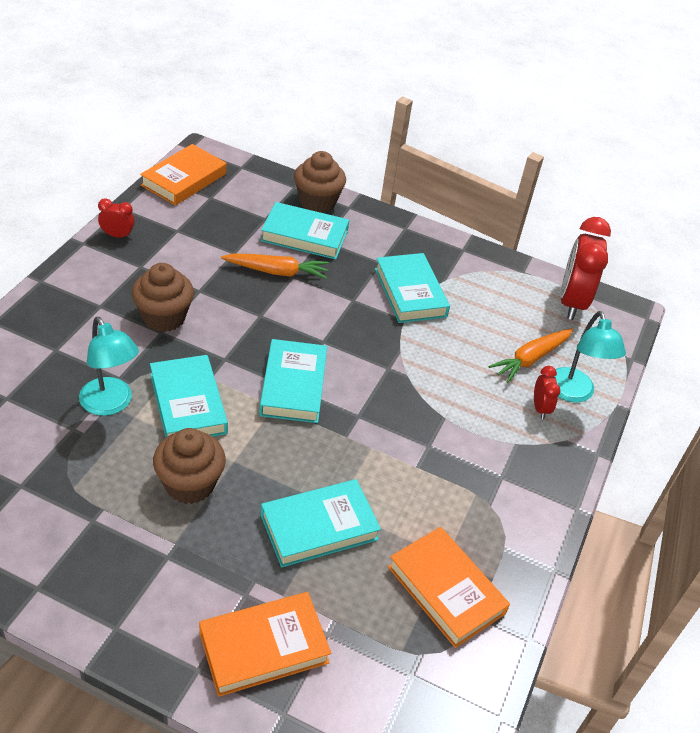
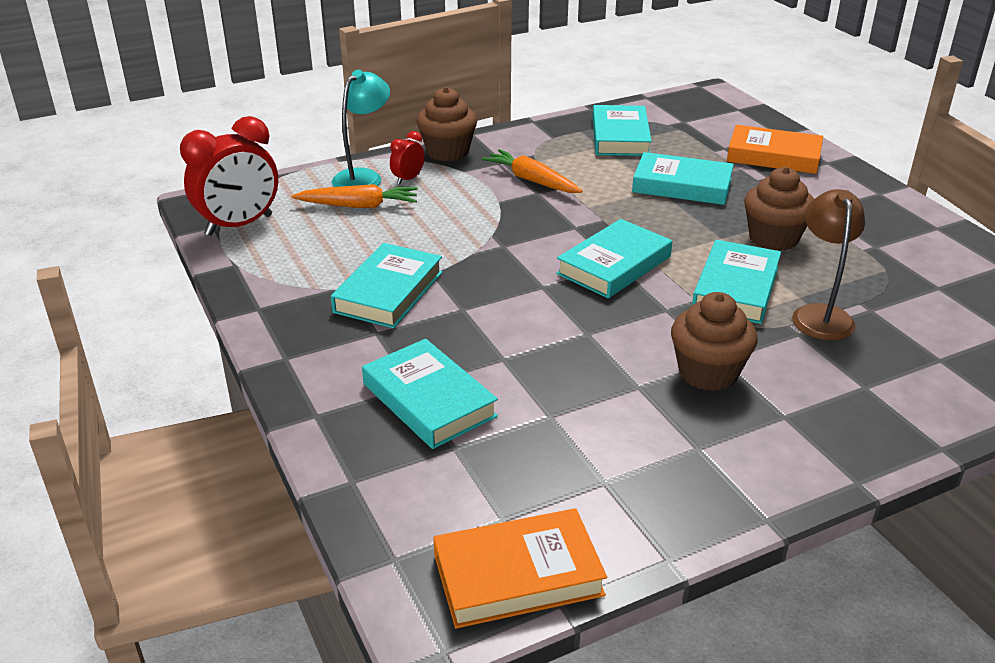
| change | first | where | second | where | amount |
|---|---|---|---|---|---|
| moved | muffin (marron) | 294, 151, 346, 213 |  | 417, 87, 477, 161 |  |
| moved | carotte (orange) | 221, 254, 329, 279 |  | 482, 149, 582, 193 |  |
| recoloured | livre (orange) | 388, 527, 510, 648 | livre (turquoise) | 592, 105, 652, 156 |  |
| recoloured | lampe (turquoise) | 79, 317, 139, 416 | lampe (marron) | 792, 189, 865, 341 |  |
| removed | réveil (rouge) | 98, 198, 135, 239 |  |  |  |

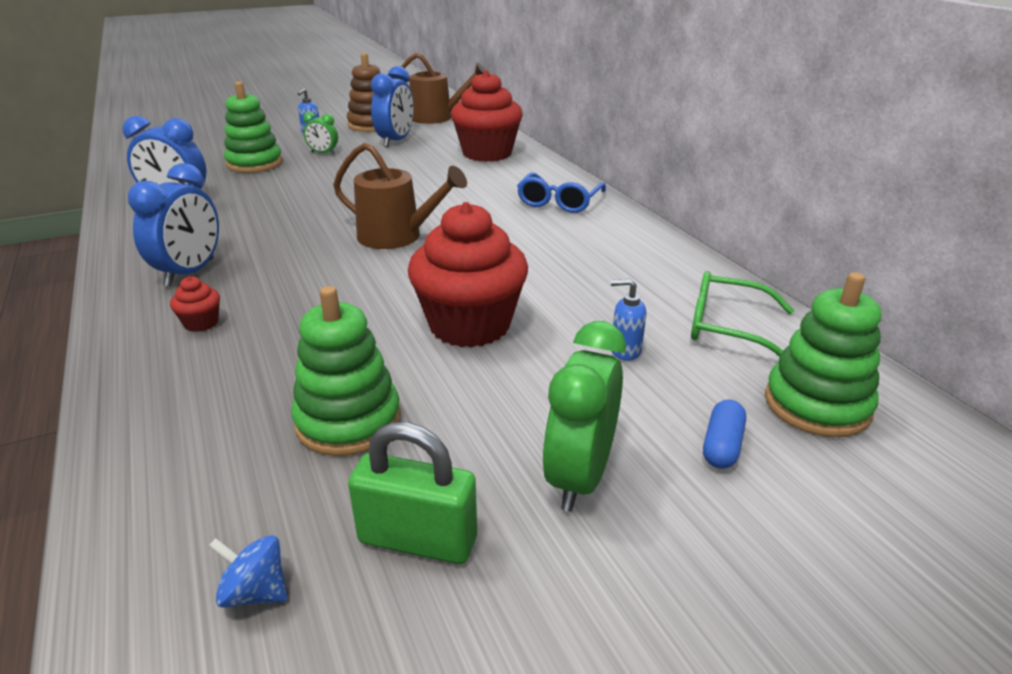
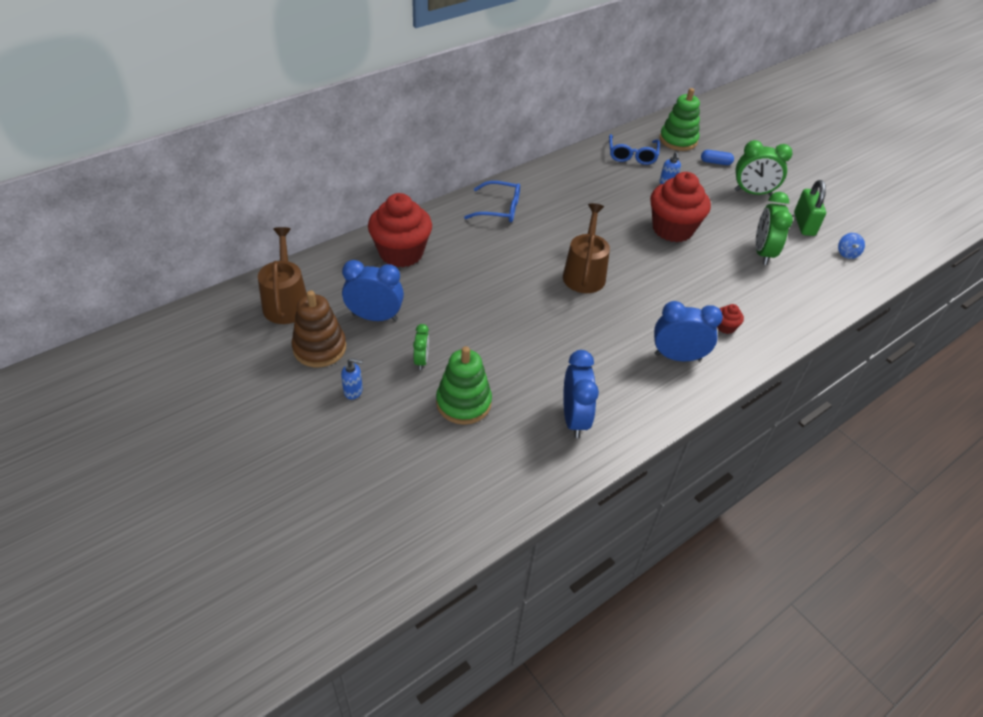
| change | first | where | second | where | amount |
|---|---|---|---|---|---|
| recoloured | lunettes (vert) | 691, 271, 794, 357 | lunettes (bleu) | 609, 134, 660, 165 |  |
| replaced | jouet à empiler (vert) | 291, 286, 401, 456 | réveil (vert) | 756, 192, 793, 265 |  |

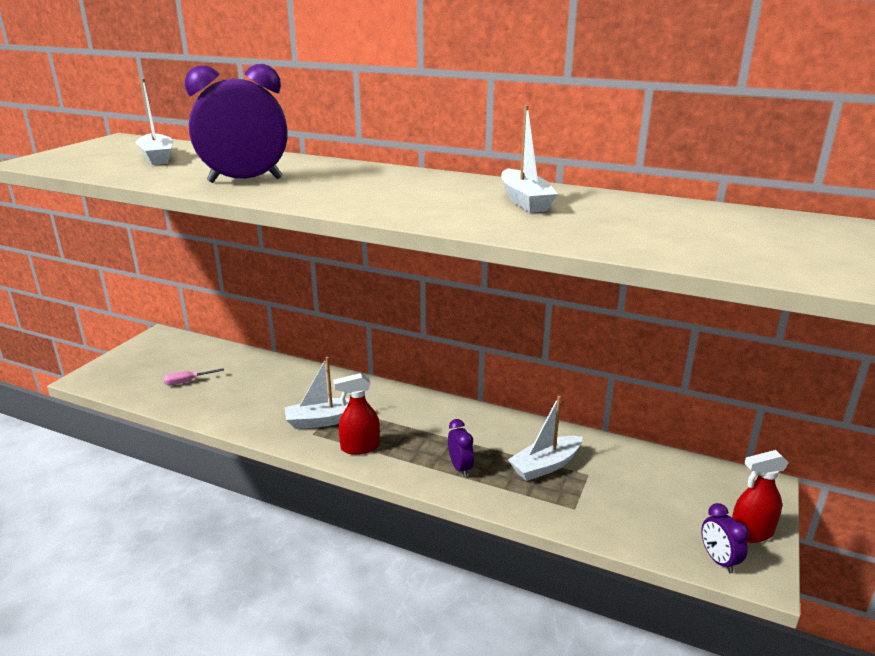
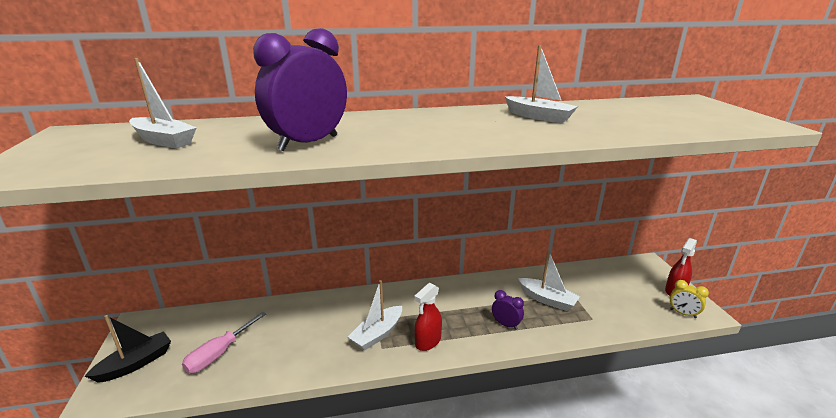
| change | first | where | second | where | amount |
|---|---|---|---|---|---|
| added |  |  | bateau (noir) | 85, 315, 171, 383 |  |
| resized | tournevis (rose) | 164, 368, 224, 385 |  | 182, 312, 267, 373 | x1.65 |
| turned | bateau (blanc) | 508, 396, 582, 481 |  | 518, 250, 580, 311 | 75 degrees counterclockwise |
| recoloured | réveil (violet) | 701, 503, 749, 573 | réveil (jaune) | 670, 280, 709, 318 |  |

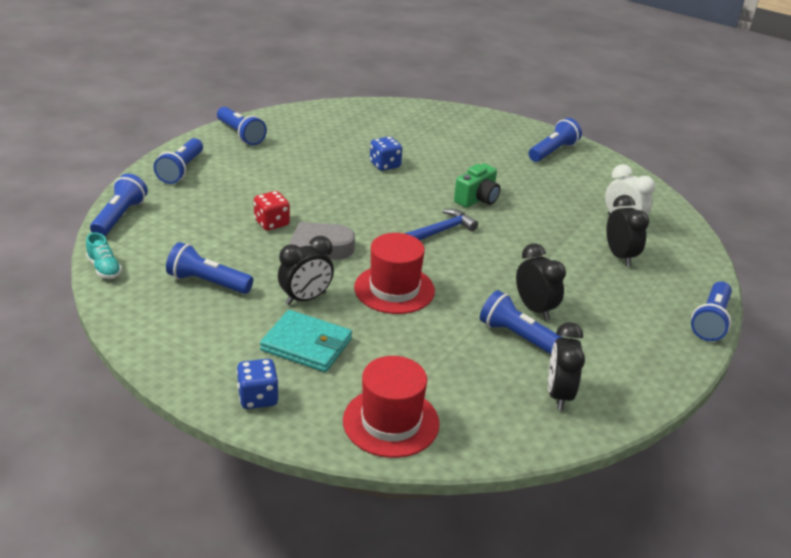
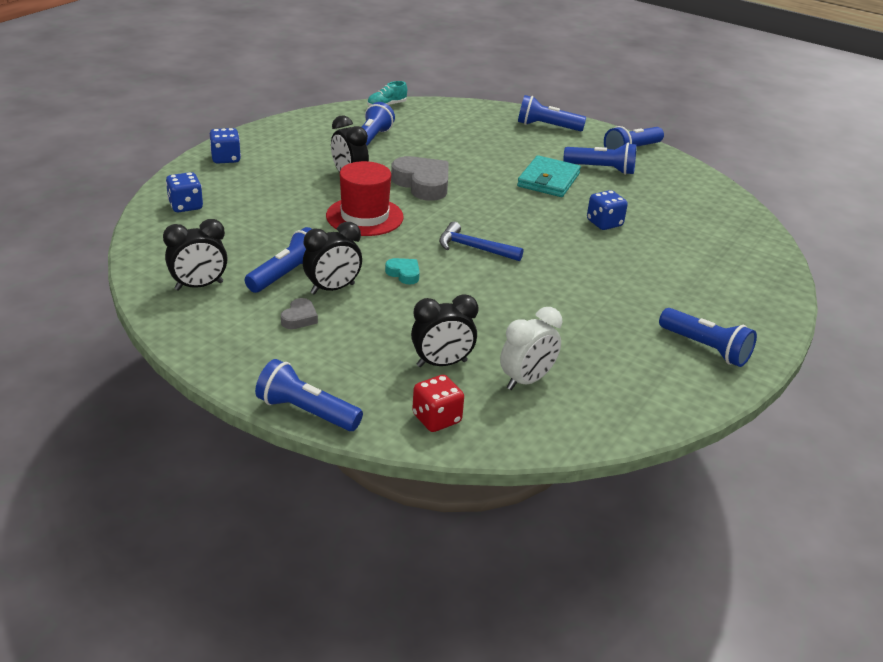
| change | first | where | second | where | amount |
|---|---|---|---|---|---|
| turned | réveil (noir) | 548, 322, 585, 410 |  | 163, 219, 227, 291 | 150 degrees clockwise |
| replaced | chapeau (rouge) | 343, 356, 440, 458 | dé (bleu) | 166, 172, 203, 212 |  |
| added |  |  | cœur (gris) | 281, 298, 318, 329 |  |
| added |  |  | cœur (turquoise) | 385, 258, 420, 285 |  |
| moved | dé (rouge) | 254, 191, 290, 230 |  | 412, 375, 464, 432 |  |
| turned | marteau (bleu) | 405, 209, 478, 240 |  | 439, 222, 523, 261 | 150 degrees clockwise |
| moved | portefeuille (turquoise) | 260, 310, 352, 372 |  | 517, 155, 581, 197 |  |
| moved | lampe de poche (bleu) | 90, 174, 148, 236 |  | 564, 143, 637, 175 |  |
| removed | appareil photo (vert) | 454, 163, 500, 208 |  |  |  |

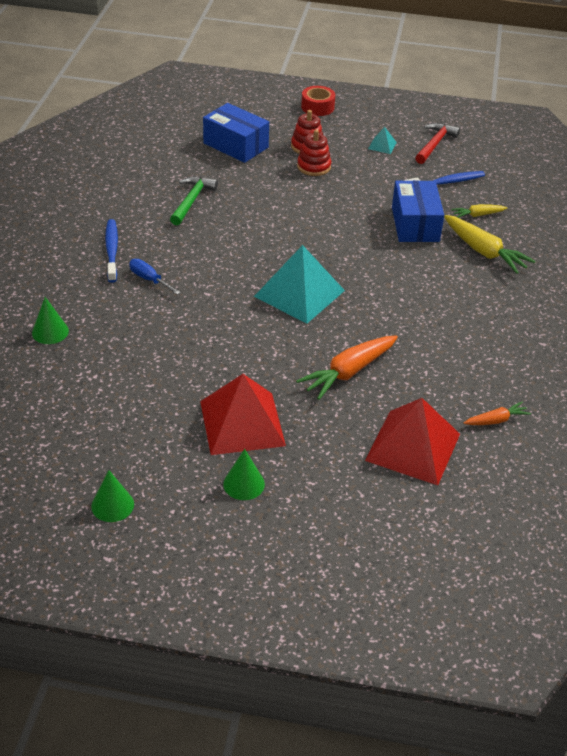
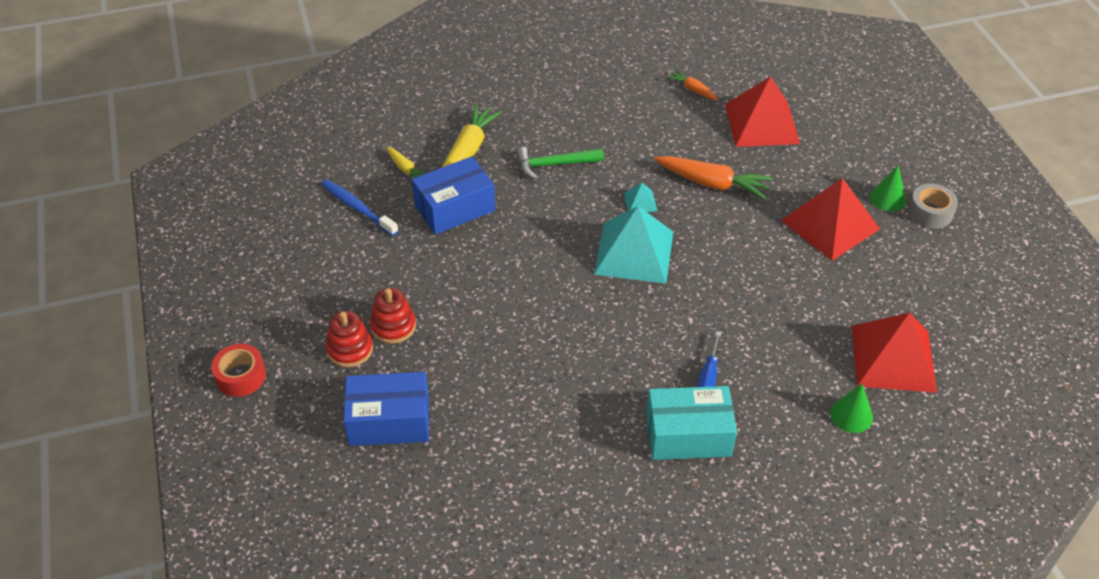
| change | first | where | second | where | amount |
|---|---|---|---|---|---|
| turned | boîte (bleu) | 203, 103, 269, 163 |  | 343, 372, 429, 446 | 75 degrees clockwise |
| moved | marteau (vert) | 170, 176, 218, 225 |  | 516, 147, 604, 180 |  |
| moved | pyramide (turquoise) | 368, 127, 397, 154 |  | 624, 183, 657, 212 |  |
| replaced | brosse à dents (bleu) | 105, 219, 118, 283 | boîte (turquoise) | 646, 386, 737, 460 |  |
| added |  |  | pyramide (rouge) | 852, 313, 937, 393 |  |
| added |  |  | ruban adhésif (gris) | 908, 183, 958, 229 |  |
| removed | cône (vert) | 91, 470, 134, 522 |  |  |  |
| removed | marteau (rouge) | 415, 123, 460, 164 |  |  |  |

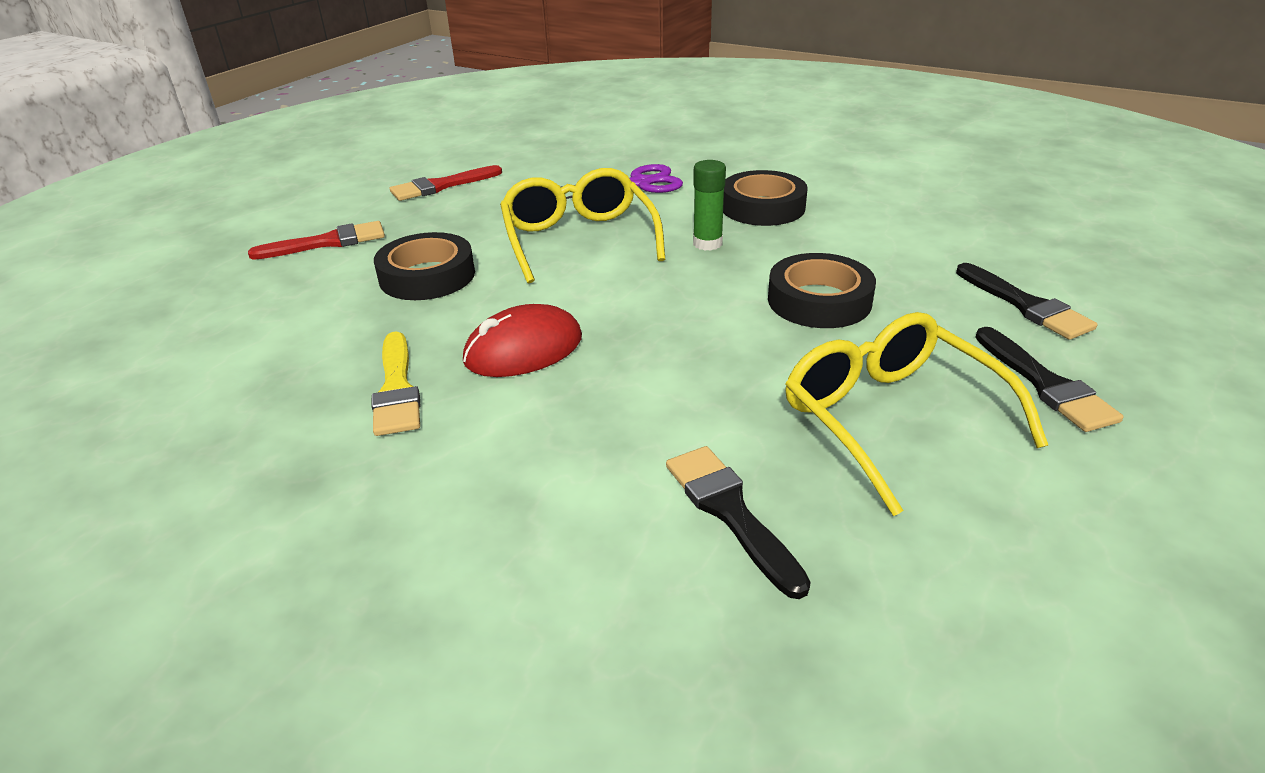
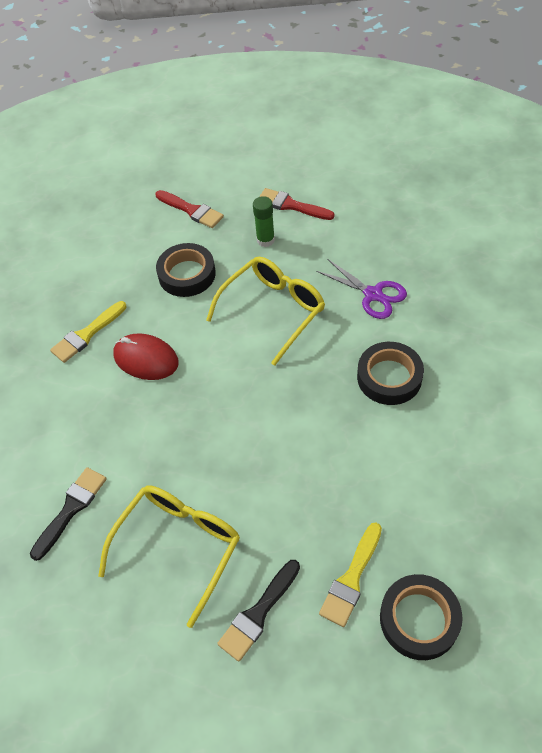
| change | first | where | second | where | amount |
|---|---|---|---|---|---|
| moved | bâton de colle (vert) | 693, 160, 726, 251 |  | 253, 196, 275, 247 |  |
| recoloured | pinceau (noir) | 956, 263, 1097, 340 | pinceau (jaune) | 319, 522, 382, 627 |  |
| moved | ruban adhésif (noir) | 768, 253, 876, 328 |  | 380, 574, 463, 660 |  |

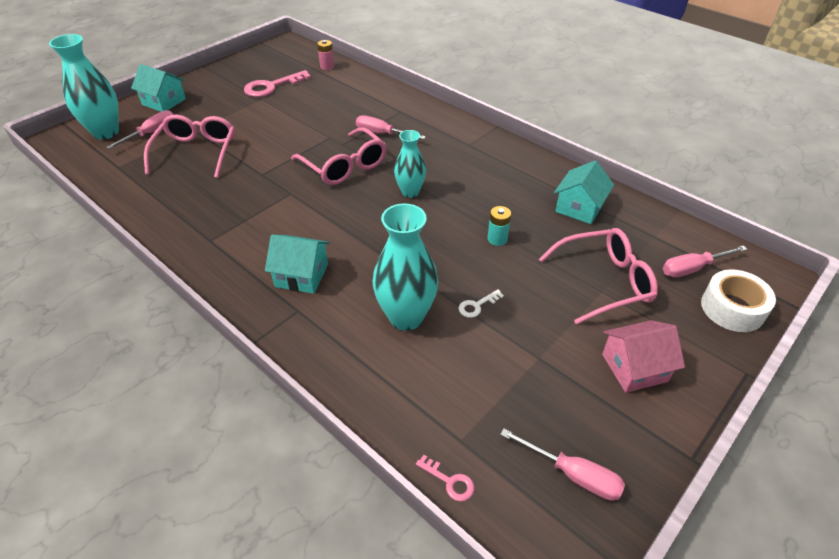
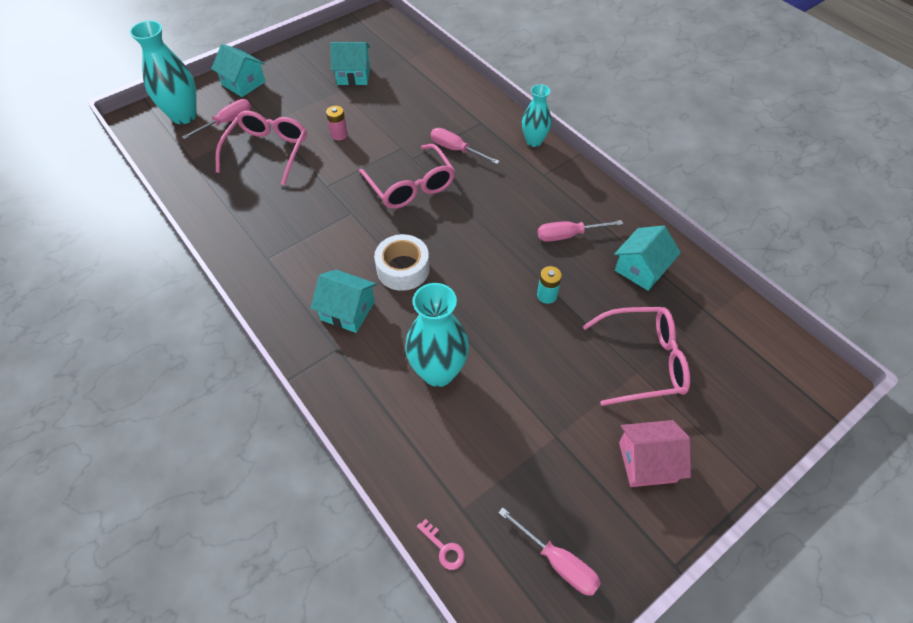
| change | first | where | second | where | amount |
|---|---|---|---|---|---|
| moved | pile (rose) | 317, 40, 334, 70 |  | 326, 106, 348, 140 |  |
| replaced | clé (rose) | 244, 70, 311, 97 | maison (turquoise) | 330, 42, 370, 85 |  |
| moved | ruban adhésif (blanc) | 701, 269, 776, 332 |  | 374, 234, 430, 291 |  |
| moved | vase (turquoise) | 394, 130, 426, 198 |  | 522, 84, 551, 147 |  |
| moved | tournevis (rose) | 663, 245, 748, 278 |  | 538, 220, 623, 242 |  |
| removed | clé (blanc) | 458, 289, 504, 318 |  |  |  |

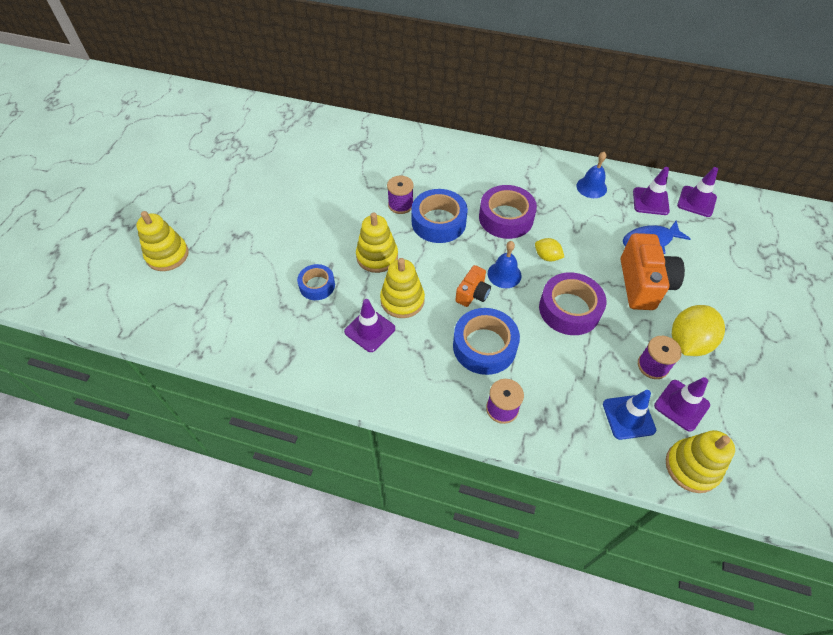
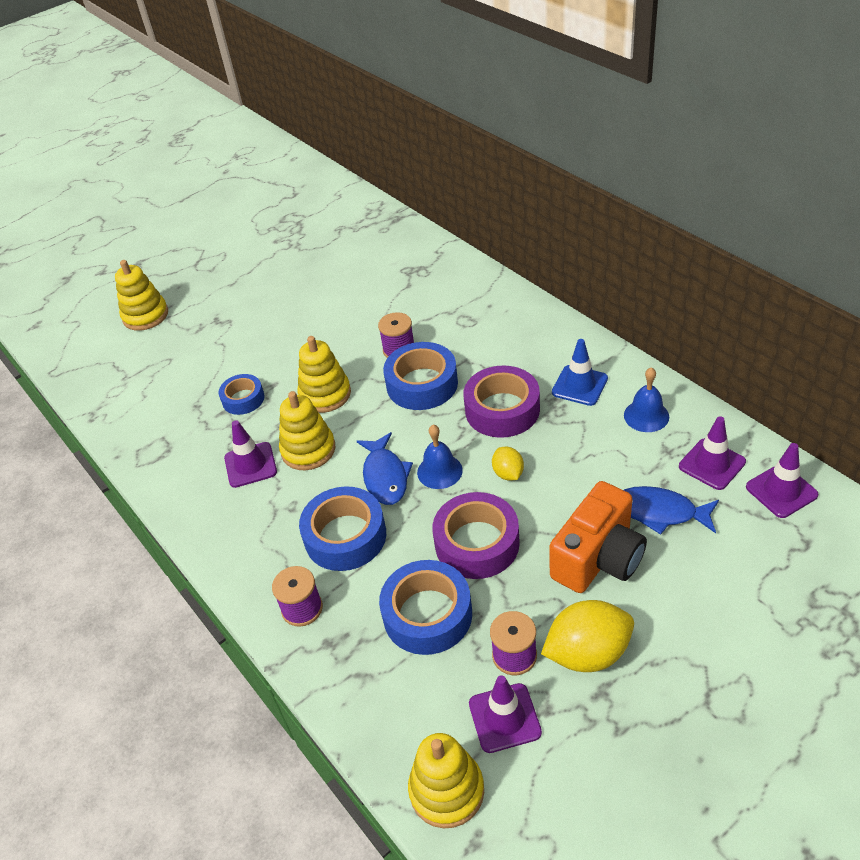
| change | first | where | second | where | amount |
|---|---|---|---|---|---|
| replaced | appareil photo (orange) | 455, 265, 491, 307 | poisson (bleu) | 357, 432, 413, 505 |  |
| added |  |  | ruban adhésif (bleu) | 379, 560, 472, 655 |  |
| moved | cône de chantier (bleu) | 603, 390, 656, 440 |  | 552, 339, 608, 406 |  |

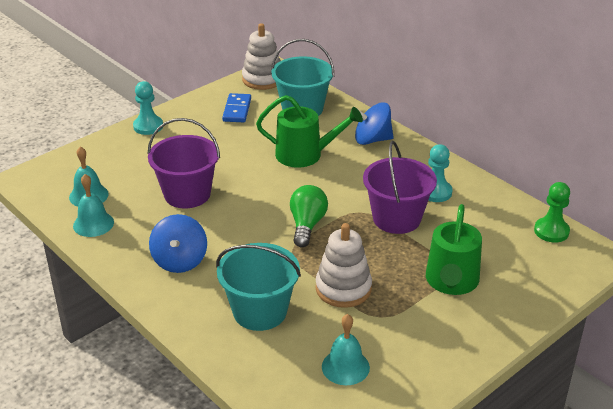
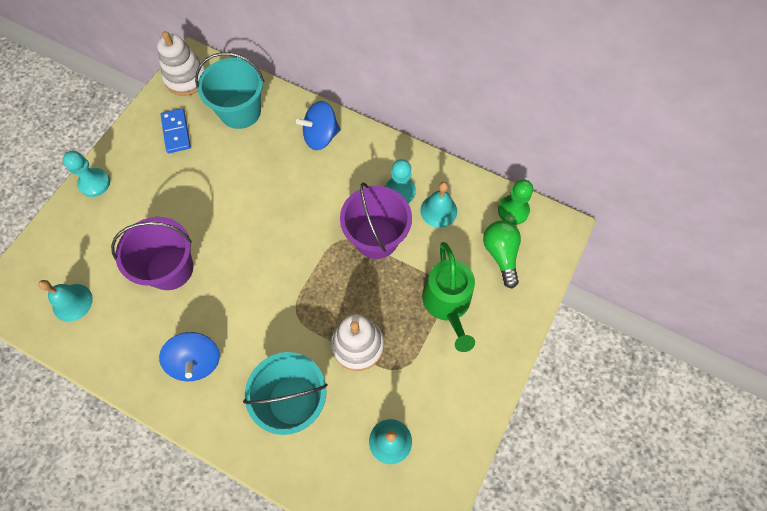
| change | first | where | second | where | amount |
|---|---|---|---|---|---|
| moved | cloche (turquoise) | 73, 174, 114, 237 |  | 420, 182, 457, 228 |  |
| moved | ampoule (vert) | 290, 185, 328, 247 |  | 483, 220, 521, 289 |  |
| removed | arrosoir (vert) | 256, 95, 363, 168 |  |  |  |

